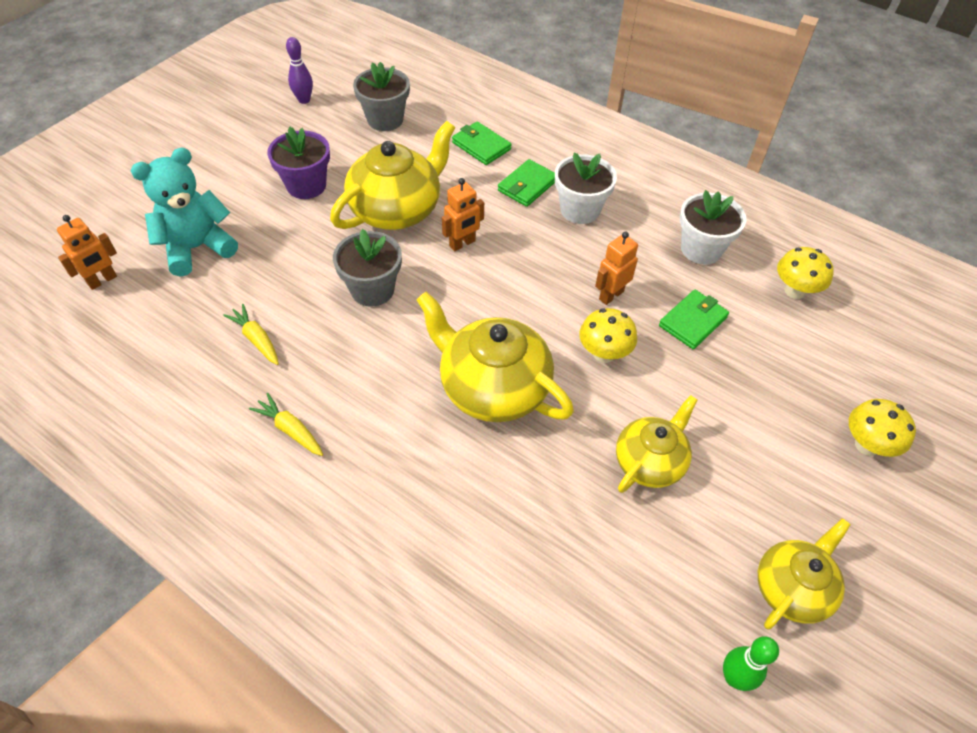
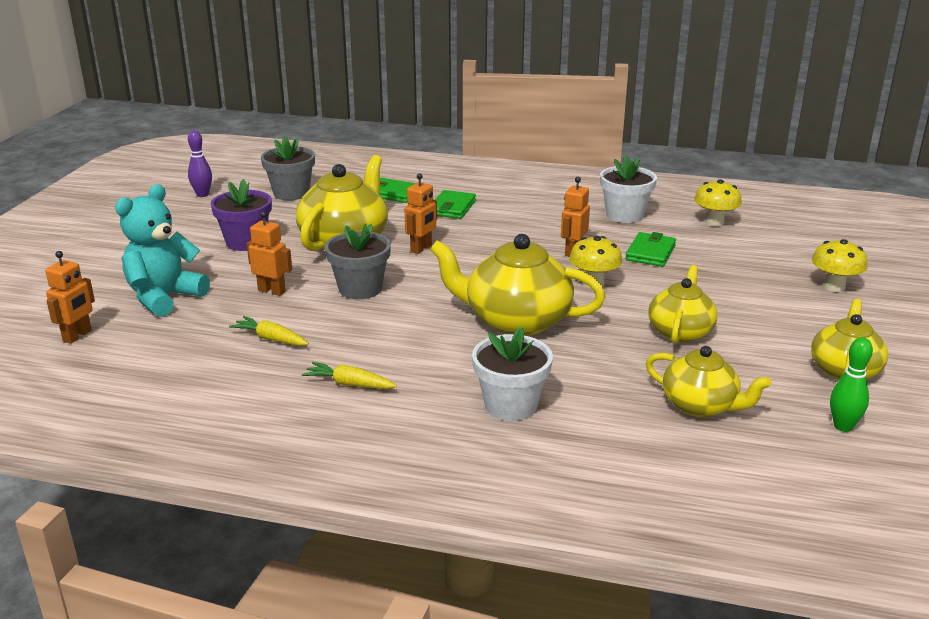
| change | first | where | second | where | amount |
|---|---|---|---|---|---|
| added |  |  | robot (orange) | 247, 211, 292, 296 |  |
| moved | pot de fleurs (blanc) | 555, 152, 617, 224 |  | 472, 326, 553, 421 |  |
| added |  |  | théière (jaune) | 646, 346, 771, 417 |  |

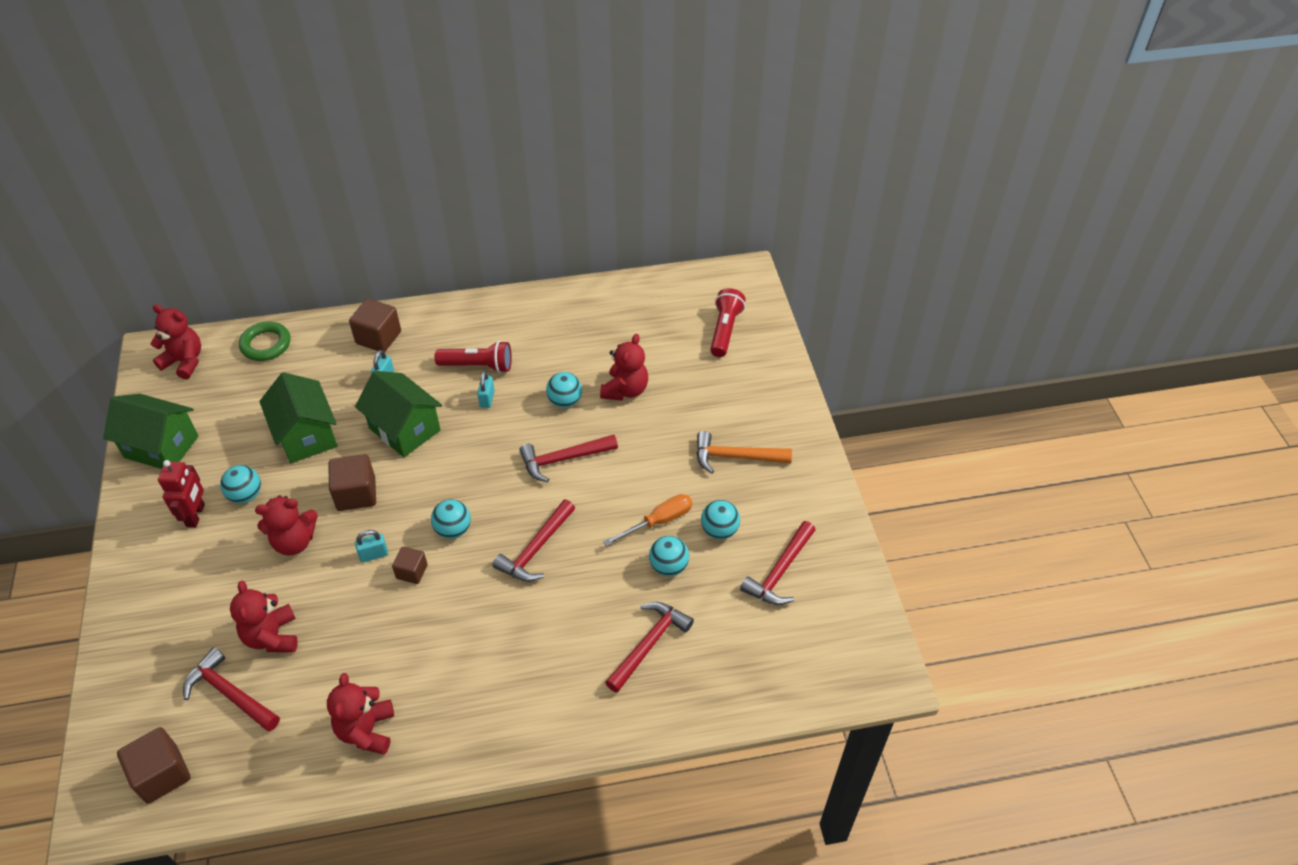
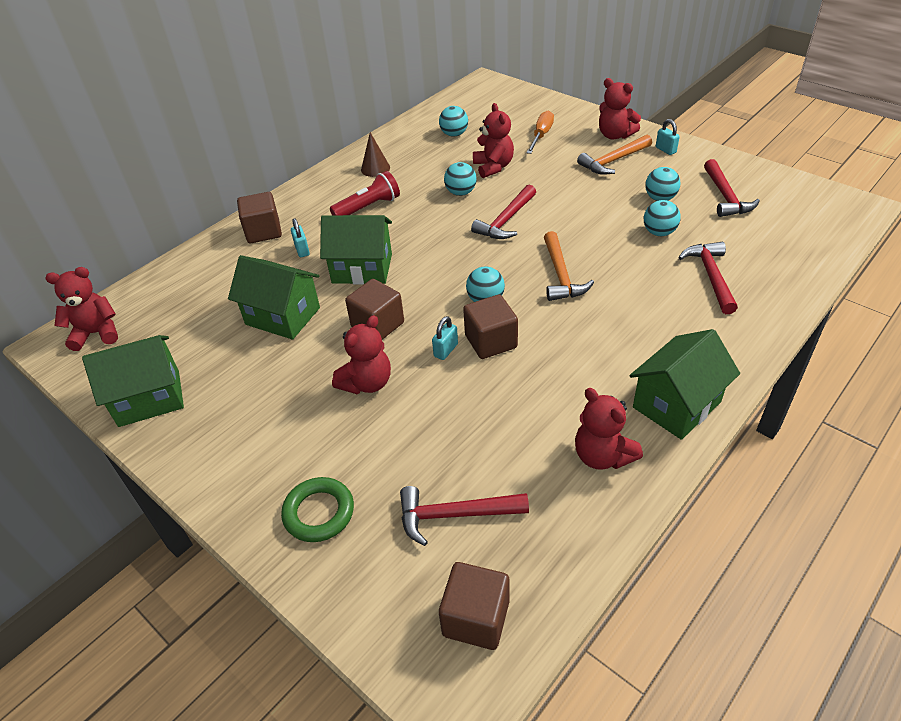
| change | first | where | second | where | amount |
|---|---|---|---|---|---|
| moved | anneau (vert) | 239, 322, 290, 361 |  | 281, 477, 354, 542 |  |
| added |  |  | cône (marron) | 361, 132, 390, 177 |  |
| moved | balle (turquoise) | 220, 465, 261, 503 |  | 439, 106, 468, 137 |  |
| resized | cube (marron) | 392, 547, 428, 584 |  | 463, 294, 518, 359 | x1.64 |
| moved | tournevis (orange) | 603, 494, 692, 546 |  | 527, 111, 554, 154 |  |
| recoloured | marteau (rouge) | 492, 499, 575, 582 | marteau (orange) | 544, 231, 594, 301 |  |
| moved | ours en peluche (rouge) | 230, 580, 298, 653 |  | 599, 78, 641, 140 |  |
| added |  |  | maison (vert) | 629, 329, 740, 440 |  |
| moved | cadenas (turquoise) | 477, 371, 495, 408 |  | 656, 119, 680, 155 |  |
| removed | robot (rouge) | 158, 460, 205, 527 |  |  |  |
| removed | lampe de poche (rouge) | 710, 288, 746, 357 |  |  |  |

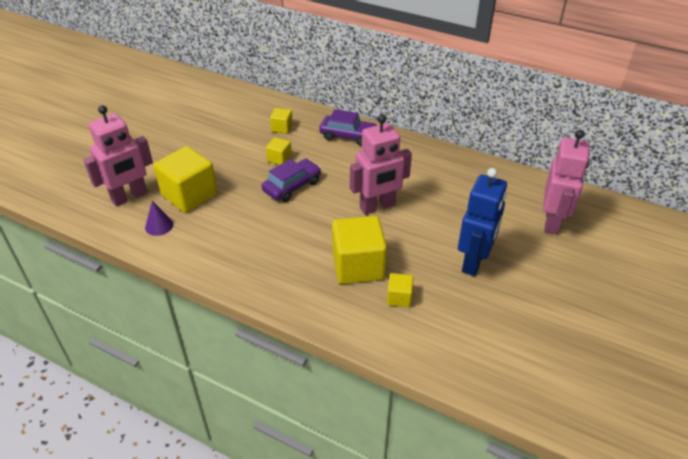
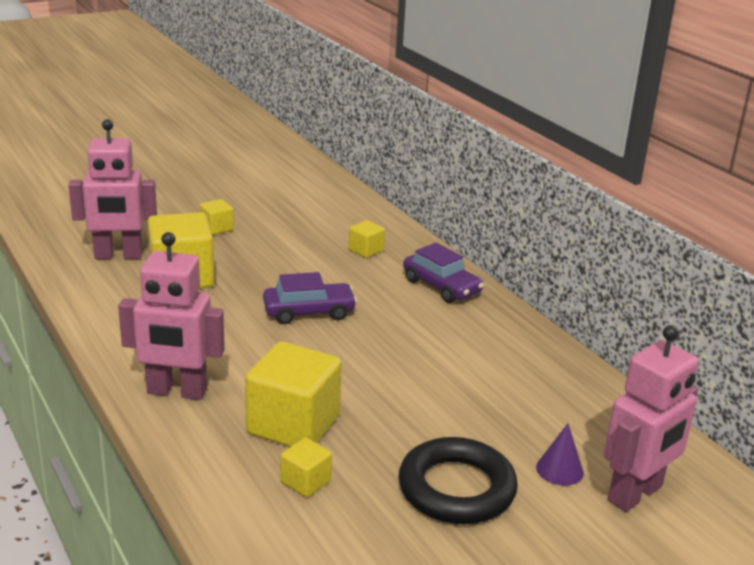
| change | first | where | second | where | amount |
|---|---|---|---|---|---|
| moved | robot (rose) | 350, 115, 412, 215 |  | 118, 232, 225, 400 |  |
| moved | cube (jaune) | 266, 137, 292, 165 |  | 200, 199, 234, 235 |  |
| replaced | robot (bleu) | 458, 168, 507, 276 | anneau (noir) | 399, 437, 518, 524 |  |
| moved | cône (violet) | 145, 201, 173, 236 |  | 536, 423, 584, 486 |  |

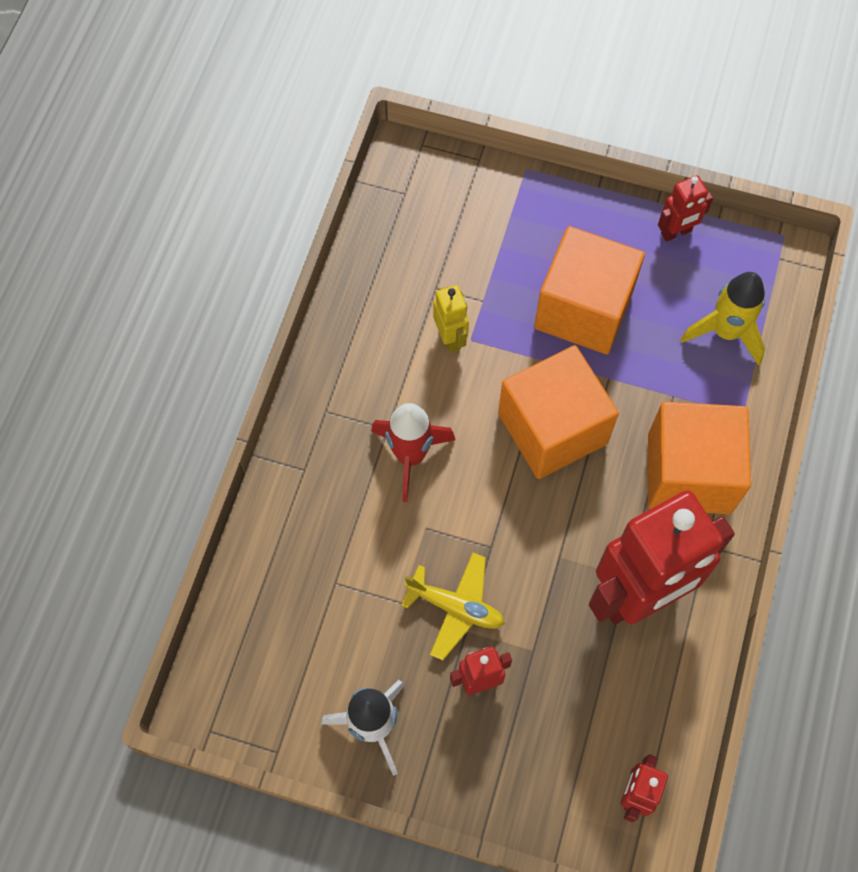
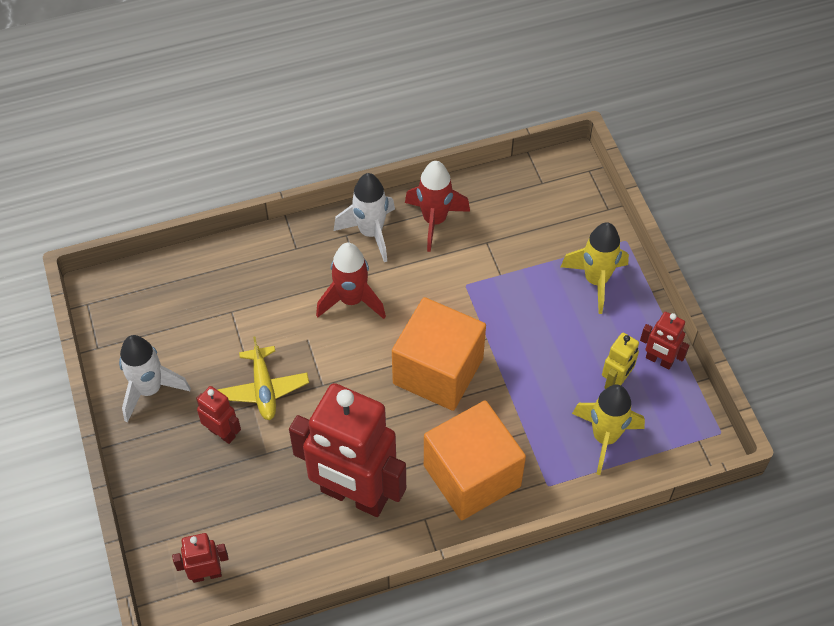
| change | first | where | second | where | amount |
|---|---|---|---|---|---|
| added |  |  | fusée (blanc) | 334, 173, 395, 262 |  |
| added |  |  | fusée (rouge) | 405, 161, 470, 252 |  |
| added |  |  | fusée (jaune) | 561, 222, 629, 314 |  |
| moved | robot (jaune) | 433, 285, 469, 353 |  | 602, 333, 639, 389 |  |
| removed | cube (orange) | 534, 226, 645, 354 |  |  |  |

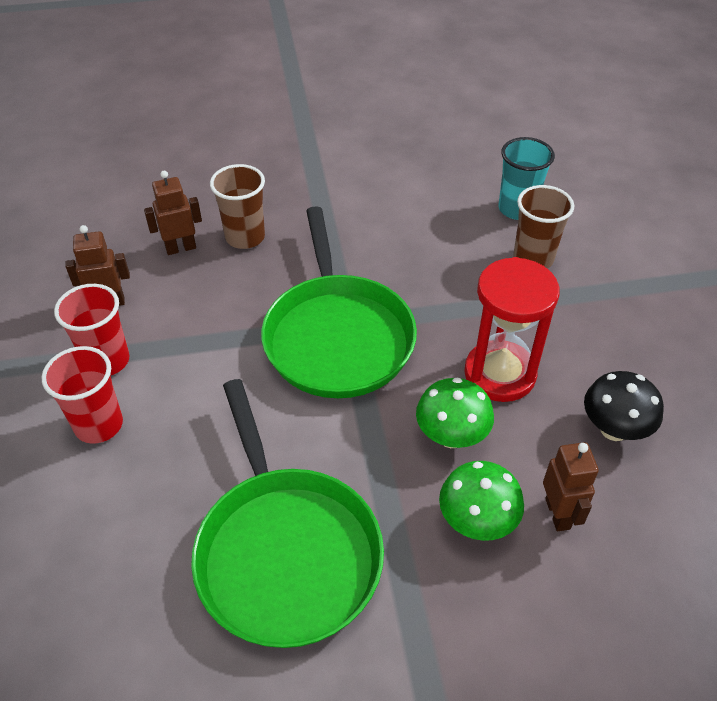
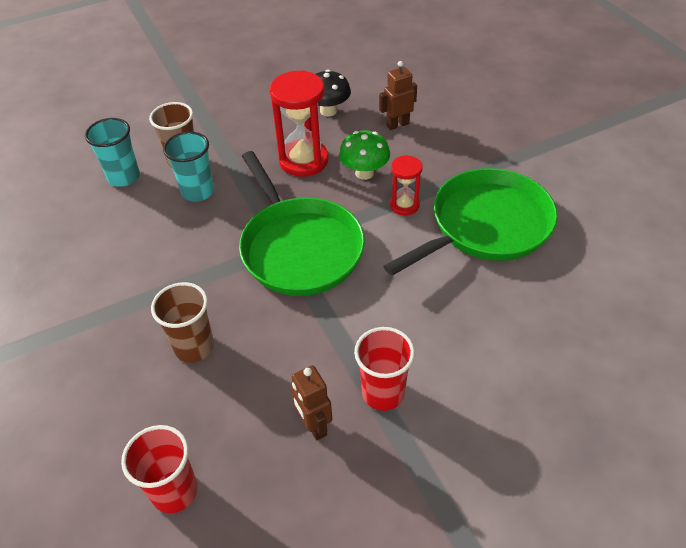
| change | first | where | second | where | amount |
|---|---|---|---|---|---|
| moved | gobelet (rouge) | 42, 346, 123, 444 |  | 121, 425, 198, 513 |  |
| added |  |  | gobelet (turquoise) | 163, 132, 214, 202 |  |
| turned | poêle (vert) | 261, 206, 417, 398 |  | 239, 151, 365, 296 | 90 degrees clockwise |
| added |  |  | sablier (rouge) | 390, 155, 423, 216 |  |
| removed | robot (marron) | 144, 171, 202, 255 |  |  |  |
| removed | champignon (vert) | 439, 461, 524, 541 |  |  |  |

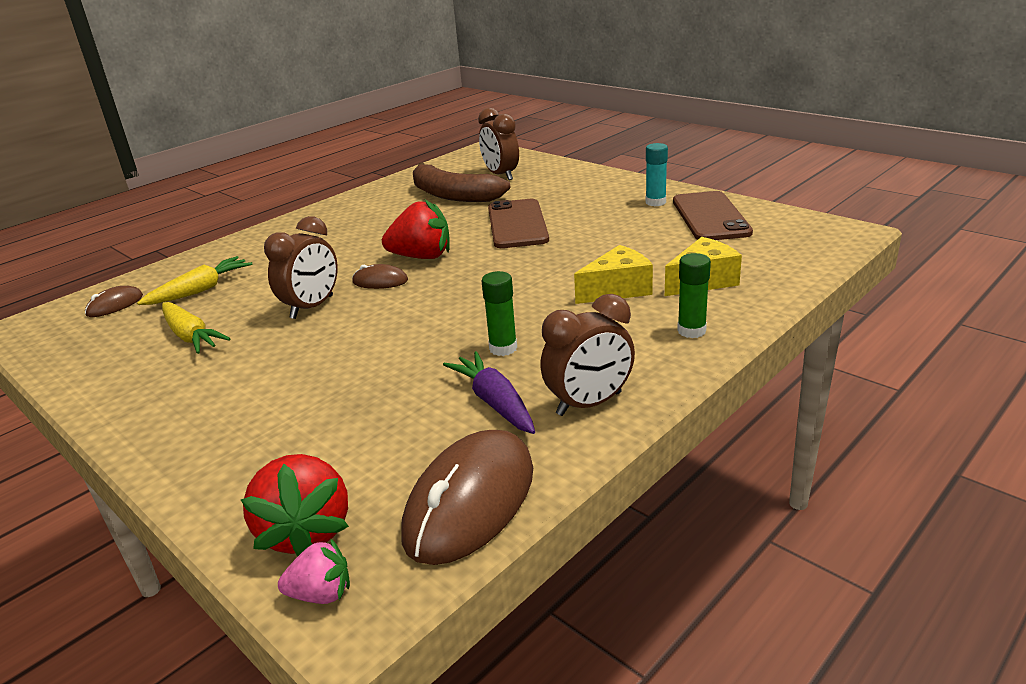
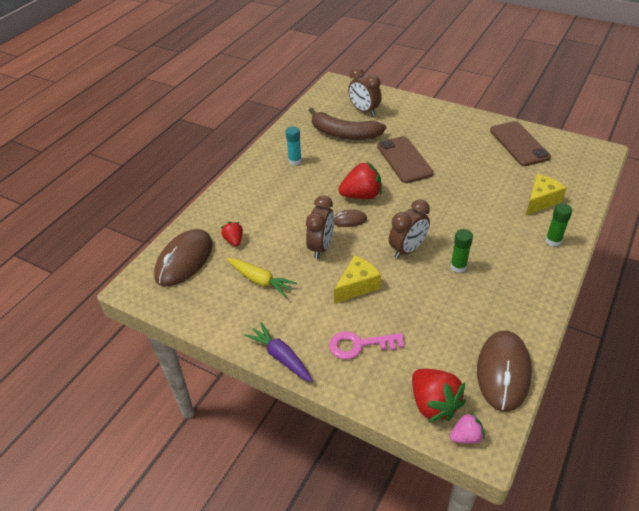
| change | first | where | second | where | amount |
|---|---|---|---|---|---|
| resized | souris (marron) | 85, 286, 143, 317 |  | 154, 229, 213, 287 | x2.08 |
| replaced | carotte (jaune) | 137, 256, 253, 305 | fraise (rouge) | 221, 222, 243, 246 |  |
| moved | carotte (violet) | 443, 351, 535, 434 |  | 244, 322, 313, 382 |  |
| moved | bâton de colle (turquoise) | 646, 143, 668, 206 |  | 286, 126, 302, 165 |  |
| added |  |  | clé (rose) | 329, 331, 404, 359 |  |
| moved | fromage (jaune) | 574, 245, 653, 304 |  | 334, 255, 381, 304 |  |
| moved | réveil (marron) | 540, 294, 635, 416 |  | 389, 199, 430, 259 |  |

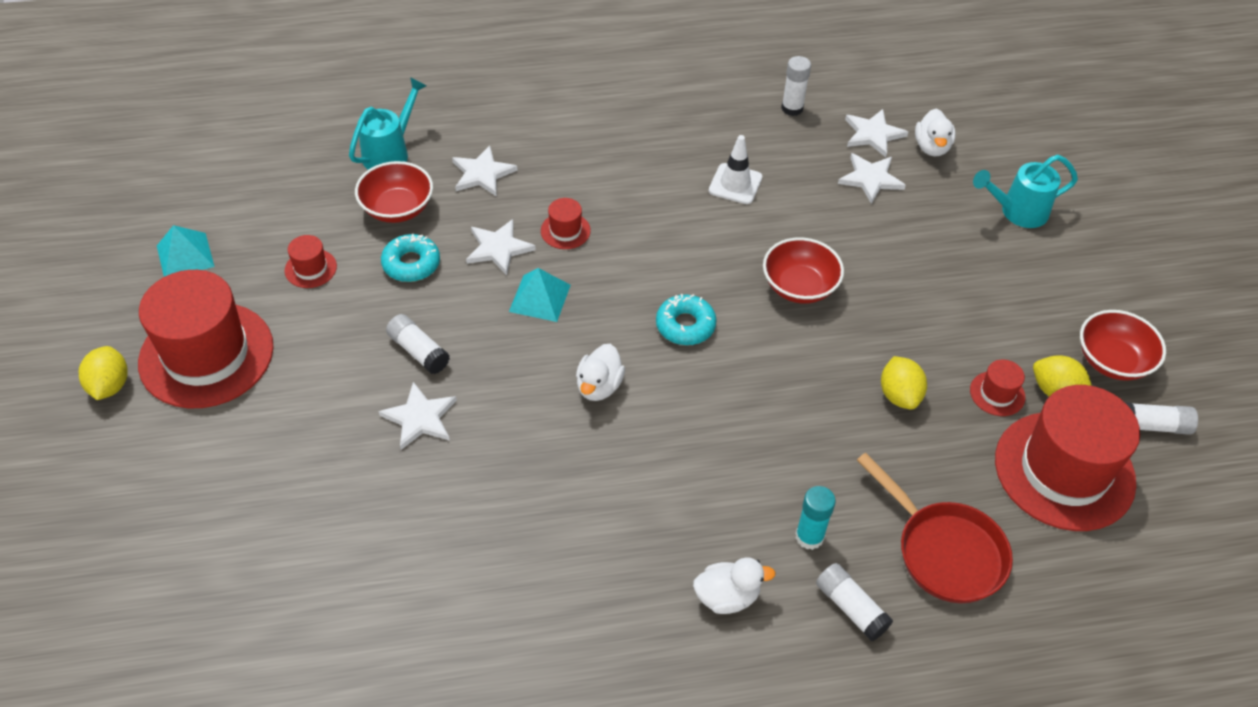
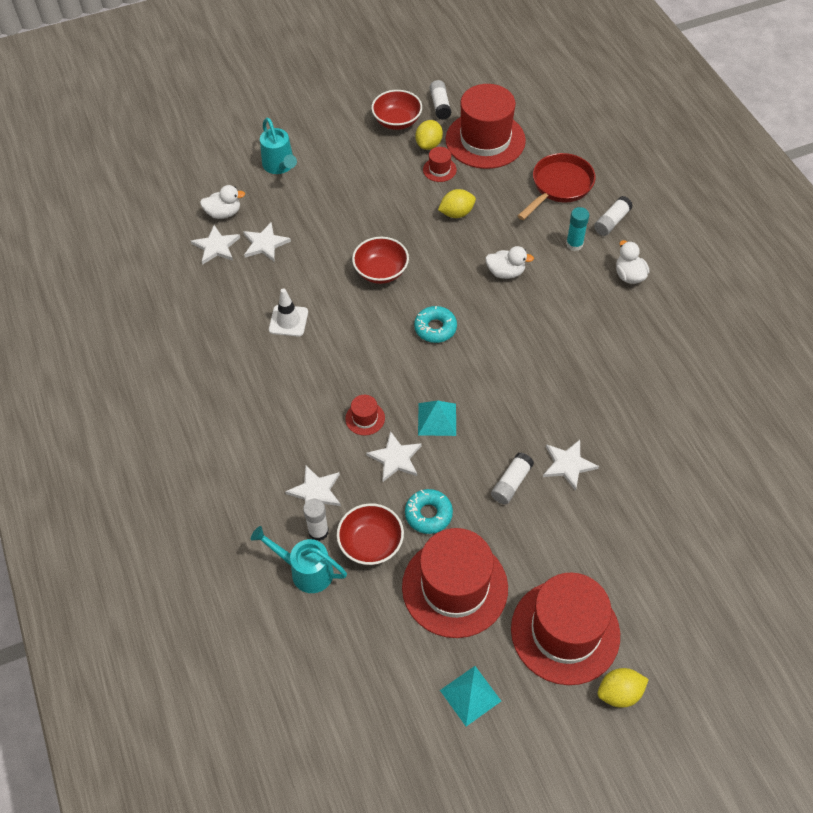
| change | first | where | second | where | amount |
|---|---|---|---|---|---|
| moved | bâton de colle (blanc) | 781, 56, 811, 116 |  | 303, 499, 329, 541 |  |
| resized | chapeau (rouge) | 285, 235, 337, 288 |  | 402, 528, 508, 638 | x2.42 |
| moved | canard (blanc) | 576, 344, 625, 401 |  | 485, 246, 534, 279 |  |

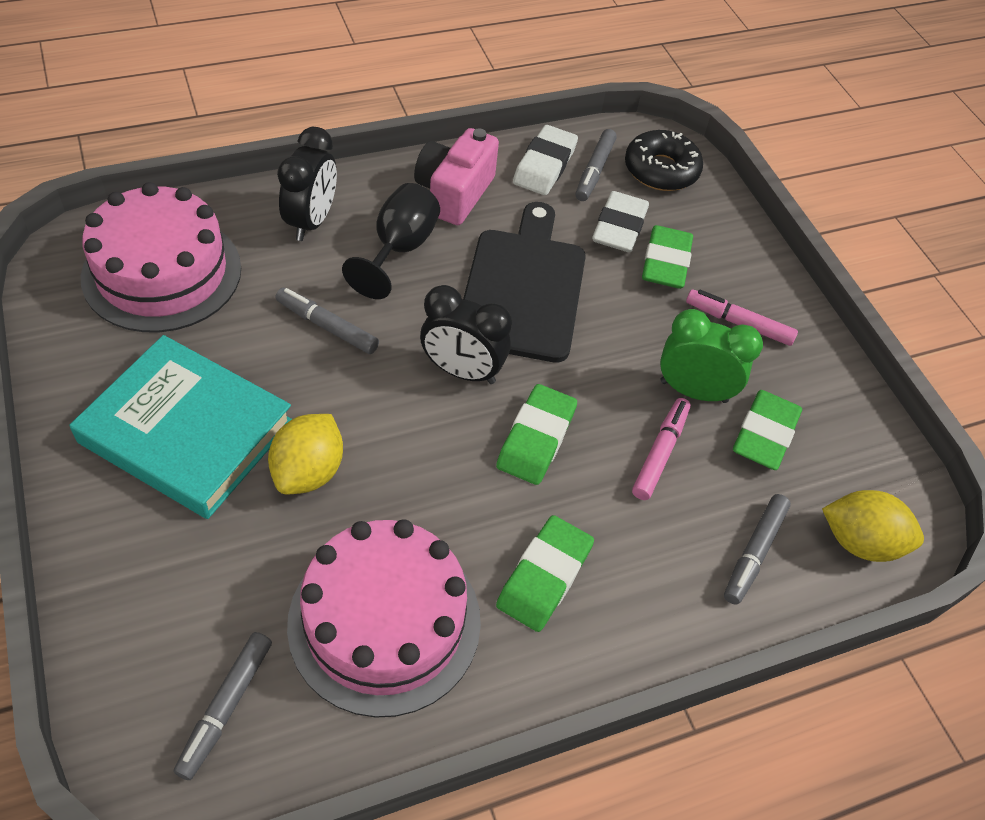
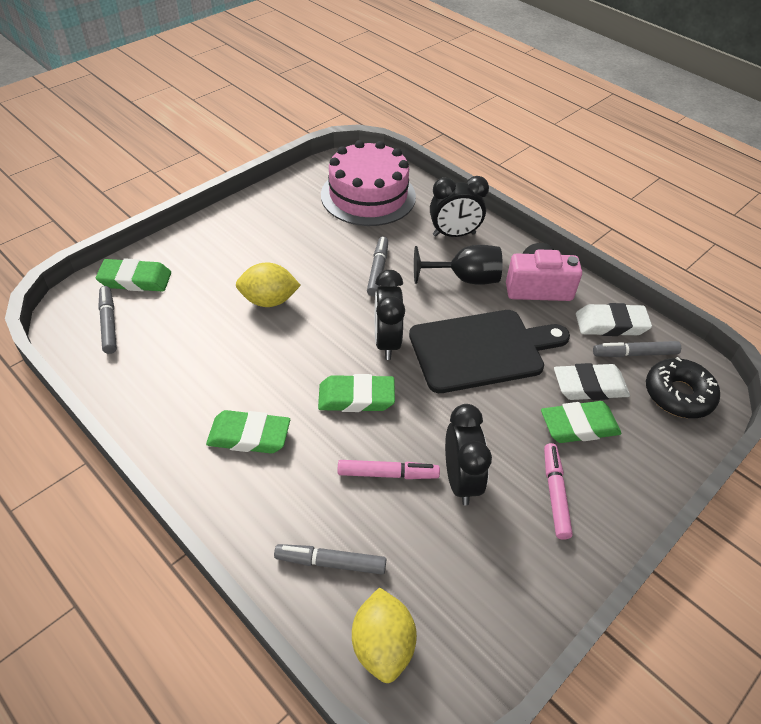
| change | first | where | second | where | amount |
|---|---|---|---|---|---|
| moved | gomme (vert) | 733, 390, 802, 470 |  | 96, 258, 171, 292 |  |
| turned | feutre (gris) | 173, 632, 272, 780 |  | 98, 286, 117, 354 | 75 degrees clockwise |
| recoloured | réveil (vert) | 660, 309, 763, 403 | réveil (noir) | 445, 404, 492, 506 |  |
| removed | livre (turquoise) | 70, 335, 292, 519 |  |  |  |
| removed | gâteau (rose) | 287, 519, 481, 718 |  |  |  |

